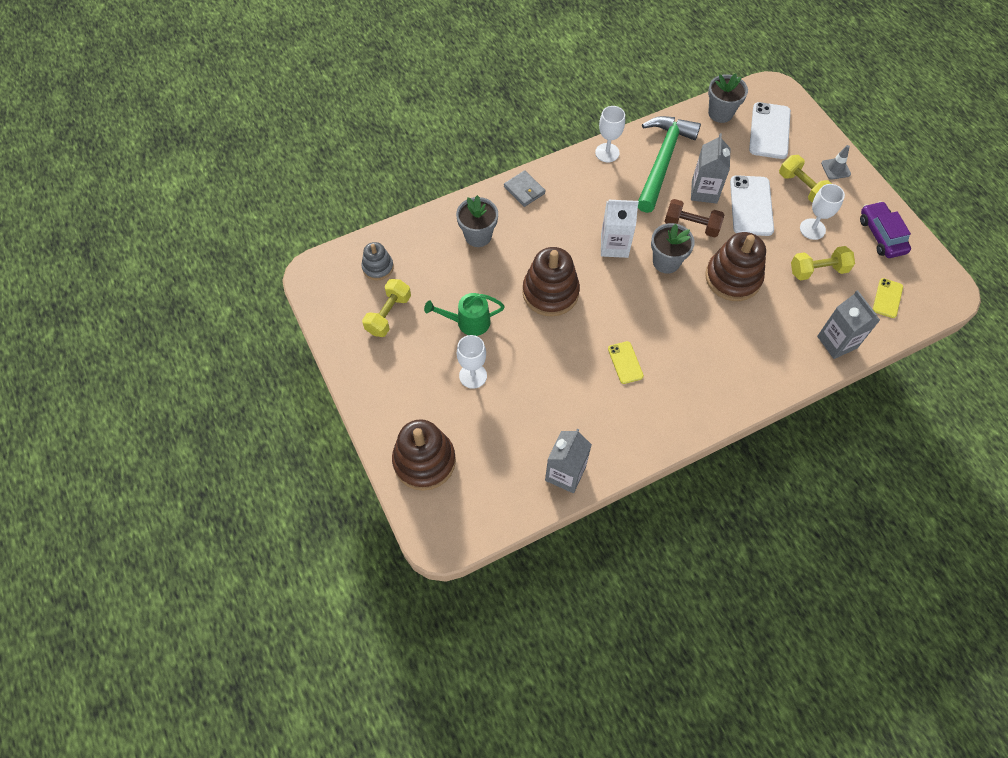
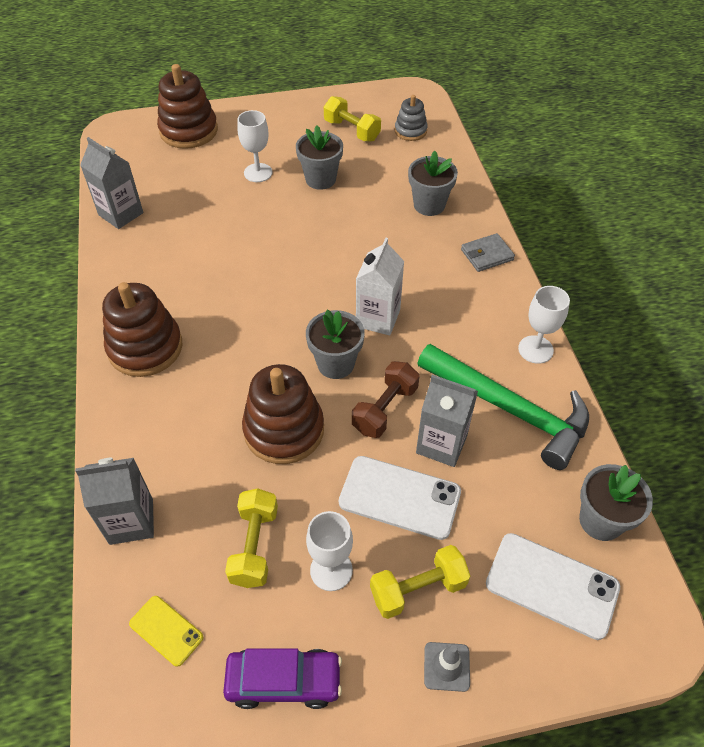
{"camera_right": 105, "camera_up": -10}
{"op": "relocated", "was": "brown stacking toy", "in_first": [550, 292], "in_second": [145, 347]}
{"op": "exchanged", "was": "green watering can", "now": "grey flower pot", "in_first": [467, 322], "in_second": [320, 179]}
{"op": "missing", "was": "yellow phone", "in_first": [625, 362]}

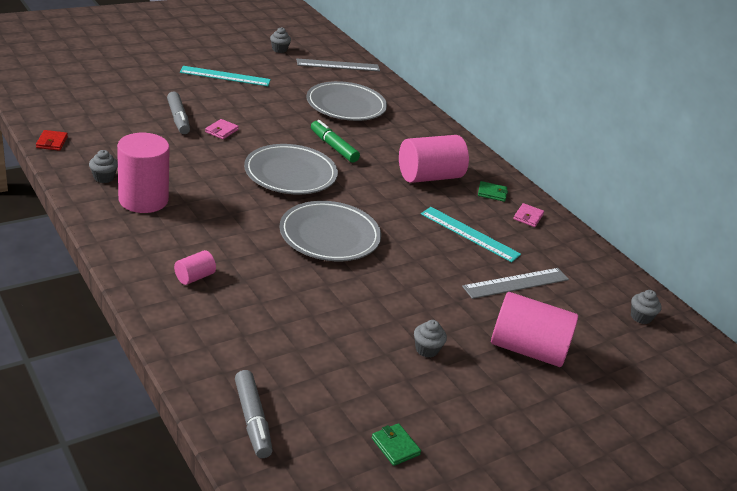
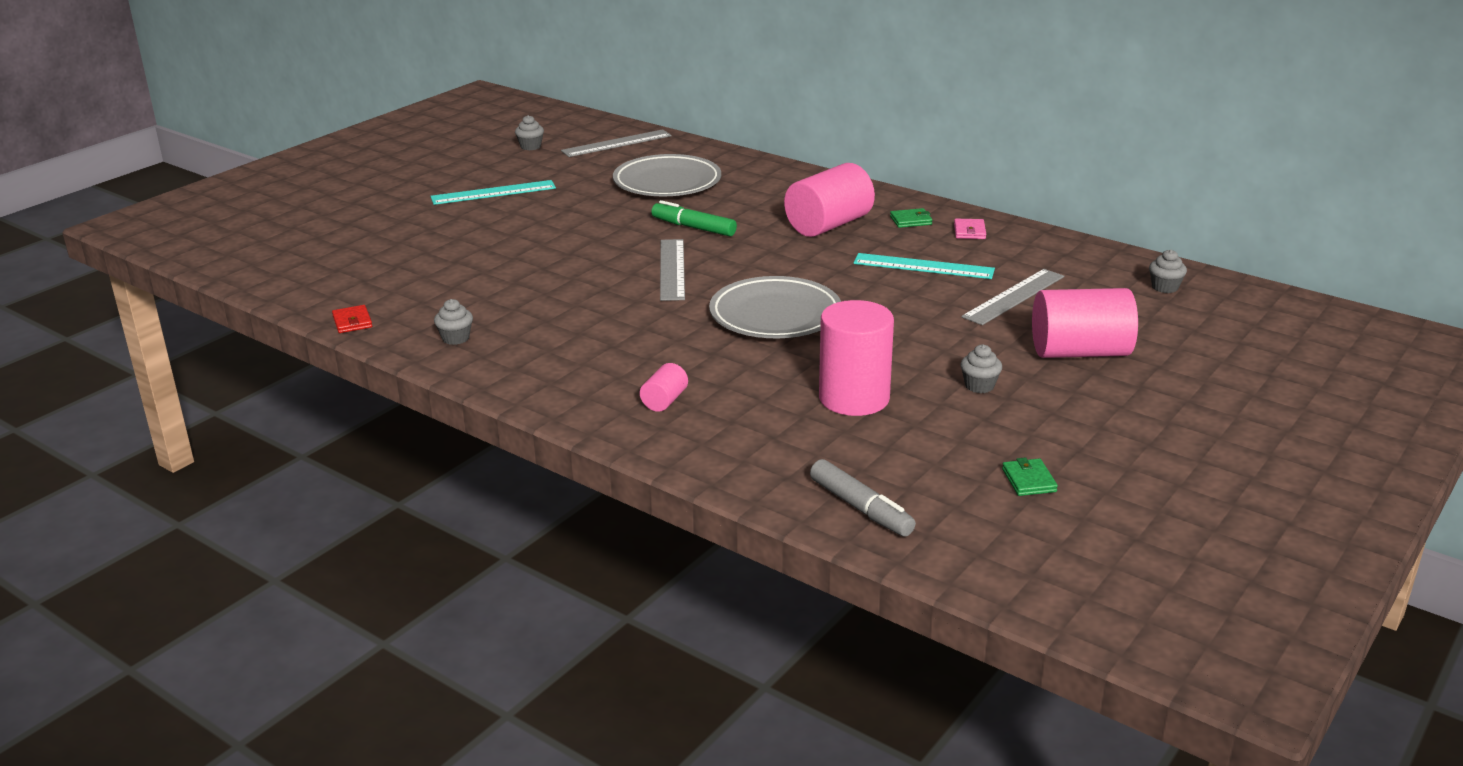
{"camera_right": -15, "camera_up": -5}
{"op": "missing", "was": "grey marker", "in_first": [178, 118]}
{"op": "missing", "was": "pink wallet", "in_first": [221, 131]}
{"op": "relocated", "was": "pink cylinder", "in_first": [143, 200], "in_second": [854, 398]}
{"op": "exchanged", "was": "grey plate", "now": "grey ruler", "in_first": [290, 174], "in_second": [672, 269]}
{"op": "spun", "was": "green wallet", "in_first": [395, 446], "in_second": [1029, 480], "clockwise": 45}

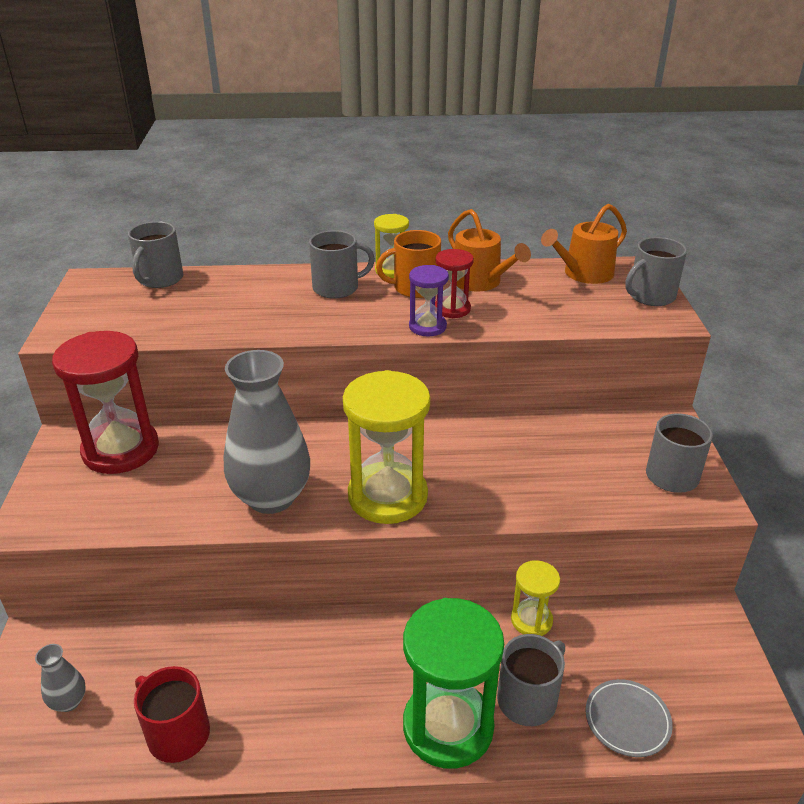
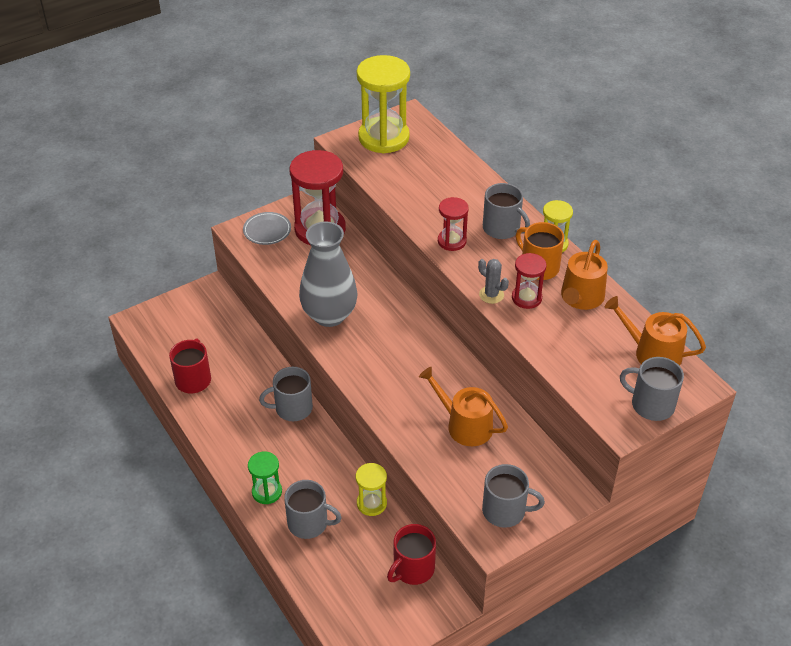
{"camera_right": 60, "camera_up": 10}
{"op": "relocated", "was": "grey mug", "in_first": [160, 279], "in_second": [292, 408]}
{"op": "exchanged", "was": "purple hourglass", "now": "grey cactus", "in_first": [427, 327], "in_second": [491, 295]}
{"op": "relocated", "was": "yellow hourglass", "in_first": [387, 496], "in_second": [384, 137]}
{"op": "size", "was": "green hourglass", "in_first": [448, 726], "in_second": [267, 492], "ratio": 0.52}
{"op": "missing", "was": "grey vase", "in_first": [69, 702]}
{"op": "relocated", "was": "grey plate", "in_first": [627, 720], "in_second": [267, 230]}
{"op": "appeared", "now": "red hourglass", "in_second": [452, 241]}
{"op": "appeared", "now": "orange watering can", "in_second": [465, 425]}
{"op": "appeared", "now": "red mug", "in_second": [413, 568]}

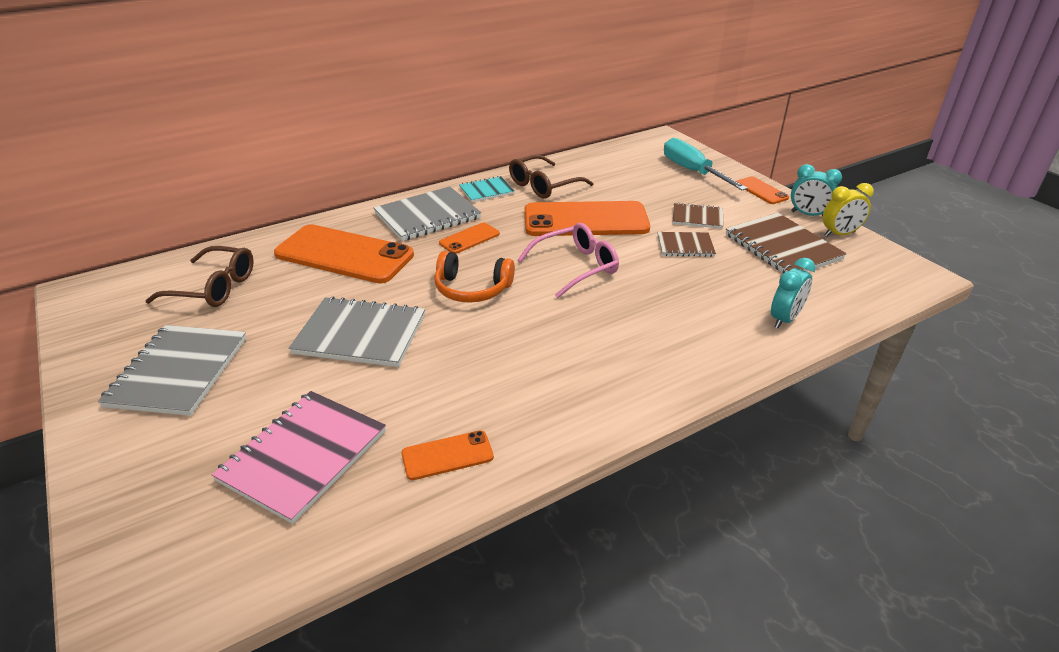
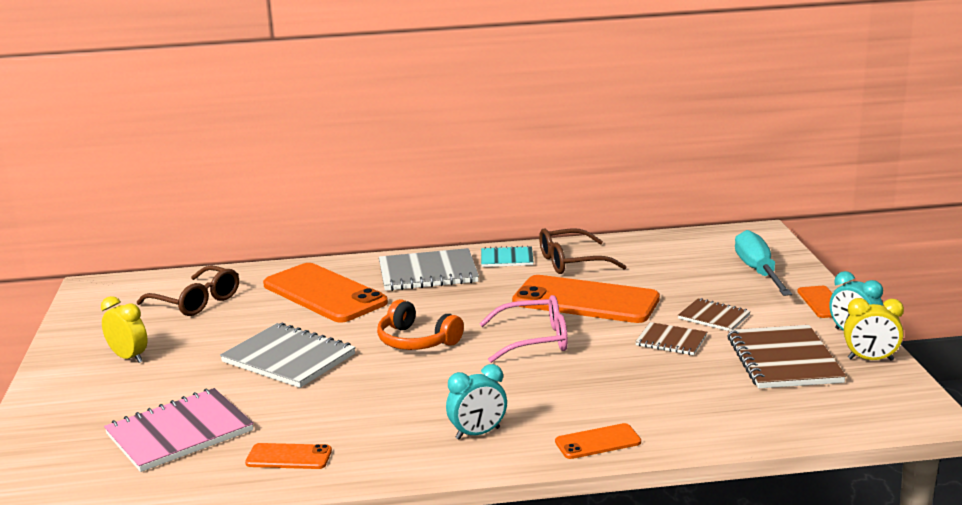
{"camera_right": 25, "camera_up": -15}
{"op": "relocated", "was": "orange phone", "in_first": [469, 238], "in_second": [598, 442]}
{"op": "relocated", "was": "turquoise clock", "in_first": [785, 319], "in_second": [478, 433]}
{"op": "exchanged", "was": "grey notebook", "now": "yellow clock", "in_first": [178, 371], "in_second": [129, 357]}

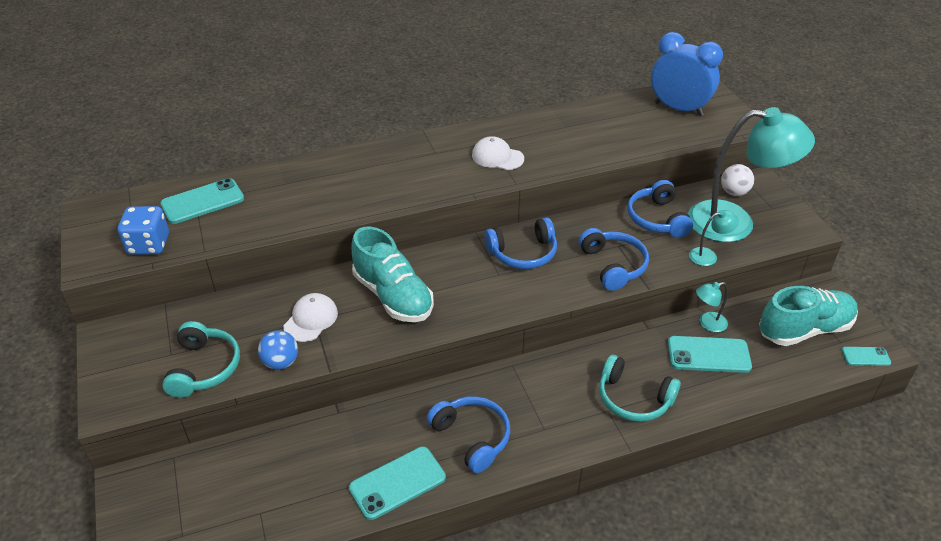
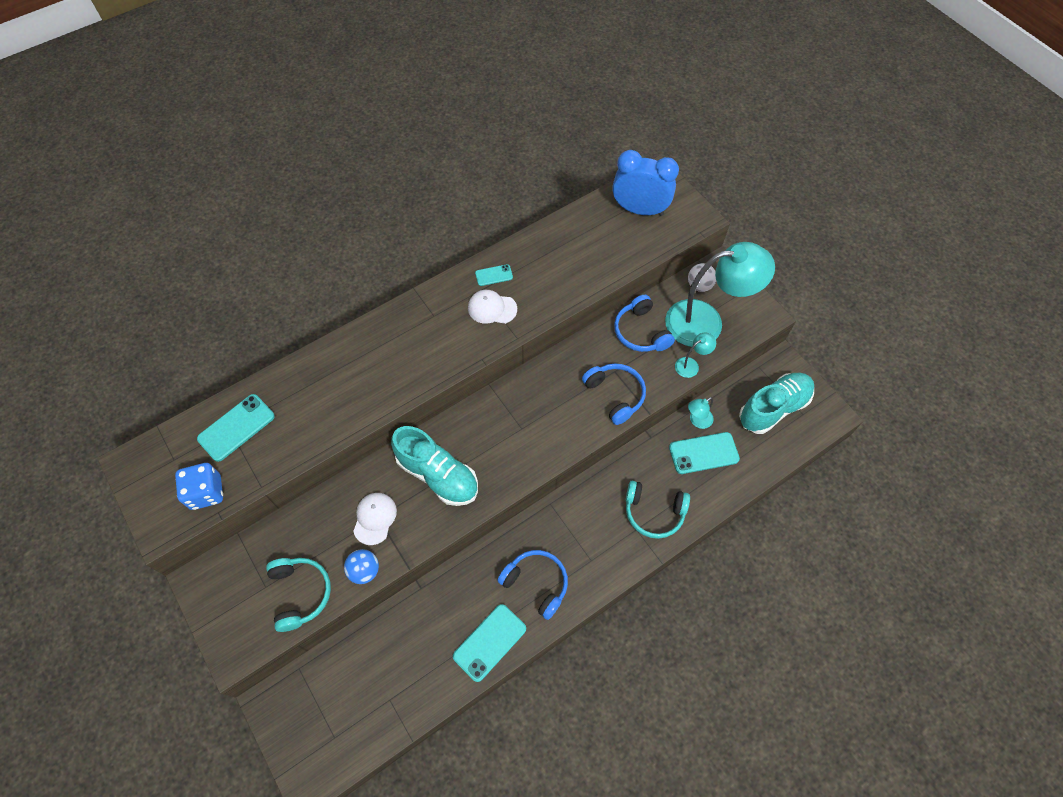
{"camera_right": -15, "camera_up": 20}
{"op": "missing", "was": "blue headphones", "in_first": [523, 253]}
{"op": "relocated", "was": "turquoise phone", "in_first": [865, 356], "in_second": [494, 275]}

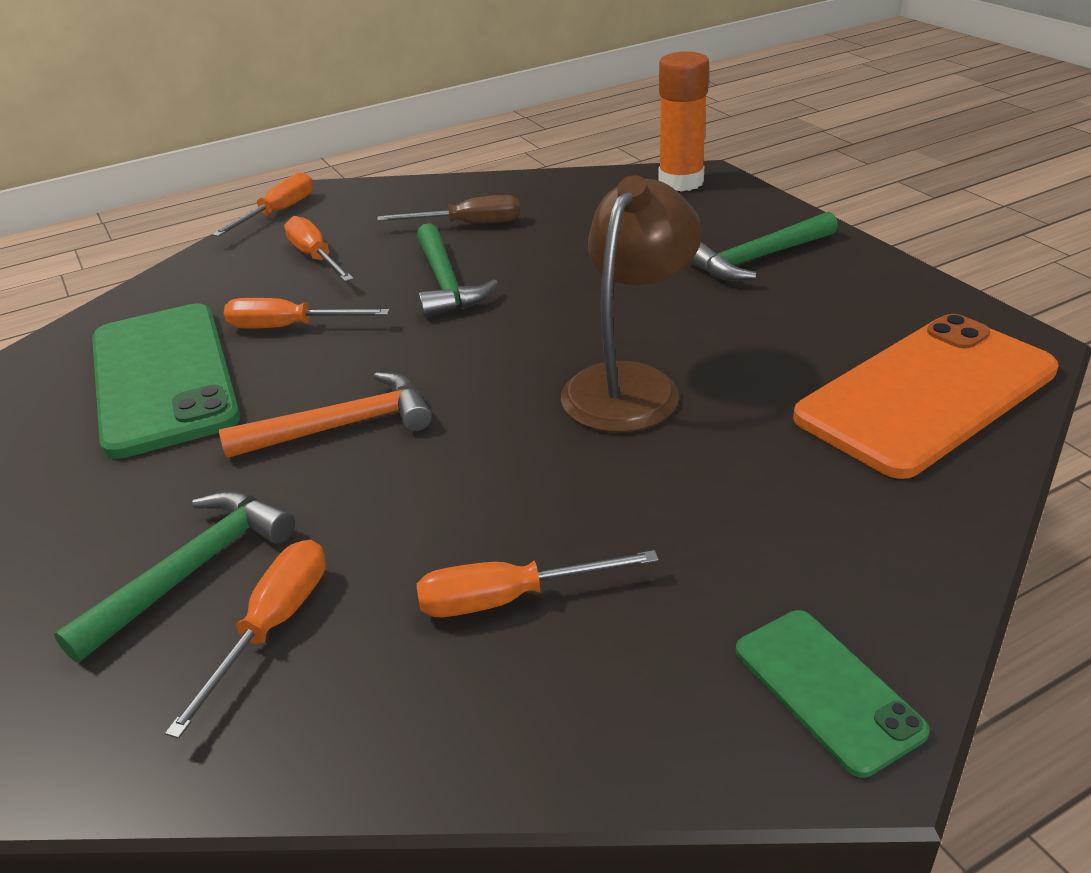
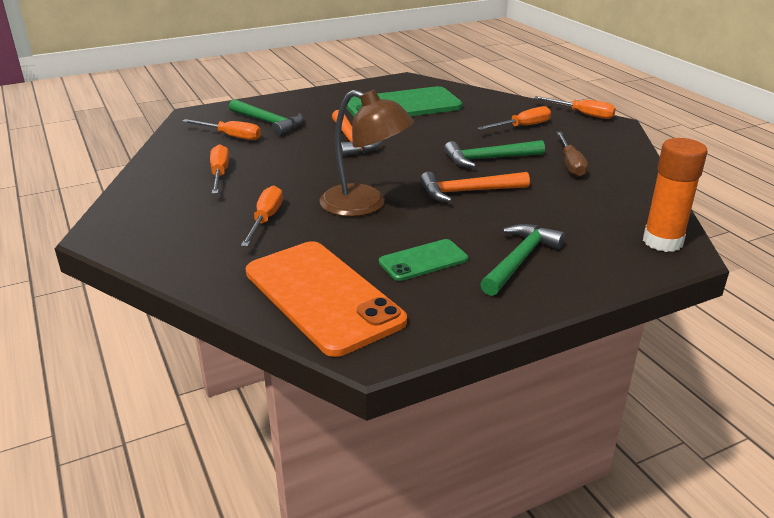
{"camera_right": 90, "camera_up": -5}
{"op": "spun", "was": "green hammer", "in_first": [758, 258], "in_second": [519, 260], "clockwise": 60}
{"op": "relocated", "was": "orange screwdriver", "in_first": [290, 327], "in_second": [265, 220]}
{"op": "relocated", "was": "green phone", "in_first": [827, 690], "in_second": [423, 260]}
{"op": "appeared", "now": "orange hammer", "in_second": [468, 192]}

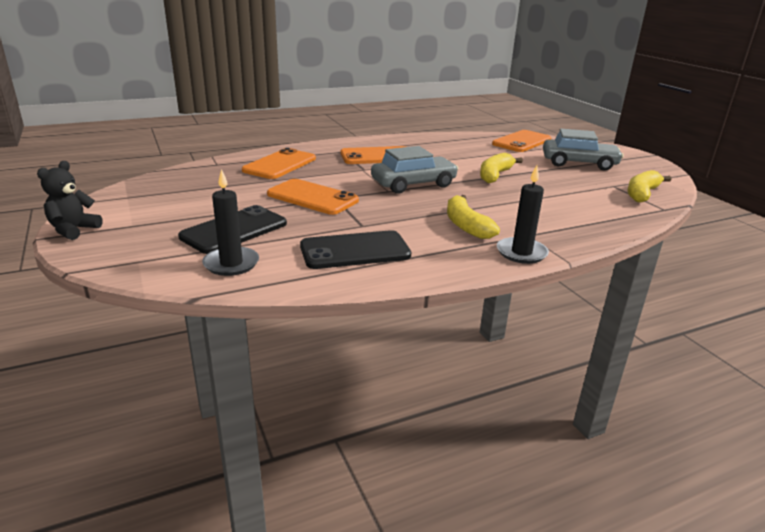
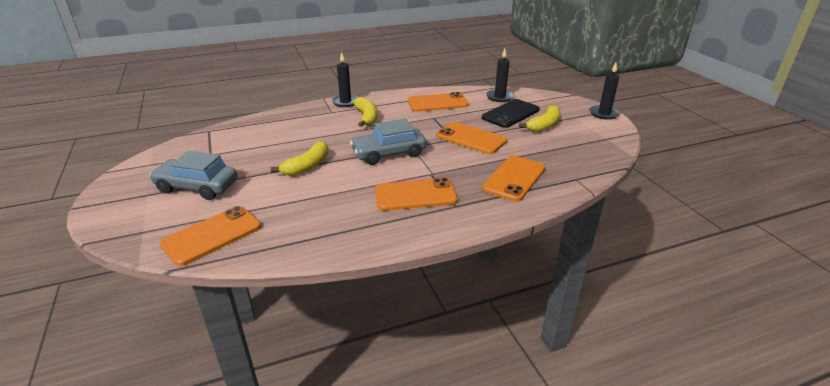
{"camera_right": -175, "camera_up": 5}
{"op": "exchanged", "was": "black teddy bear", "now": "black candle", "in_first": [73, 230], "in_second": [604, 114]}
{"op": "relocated", "was": "yellow banana", "in_first": [642, 194], "in_second": [544, 125]}
{"op": "colour", "was": "black phone", "now": "orange phone", "in_first": [355, 251], "in_second": [437, 103]}

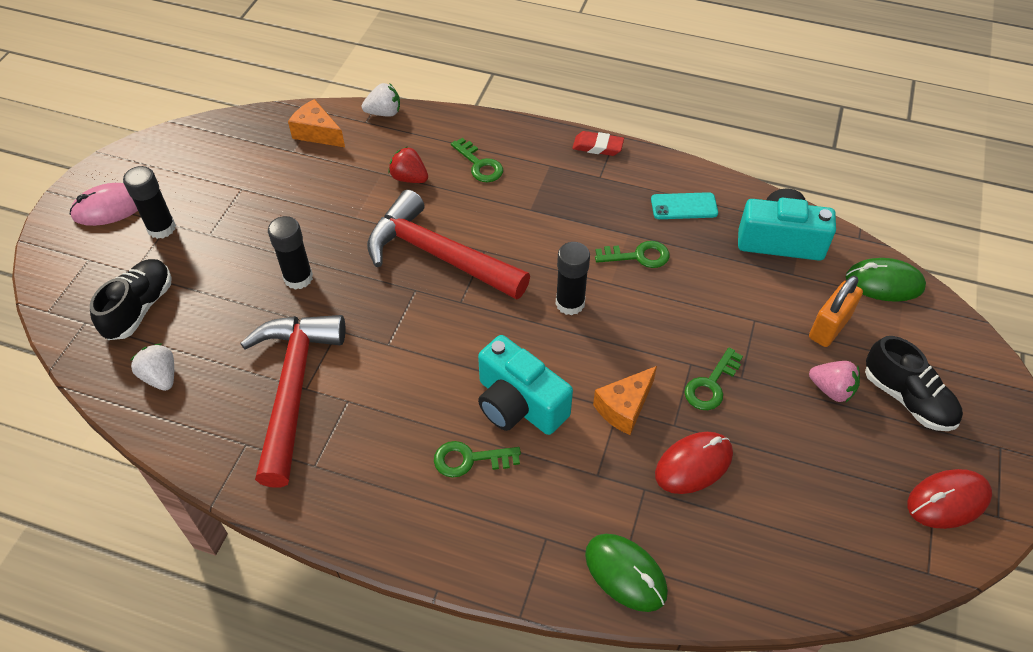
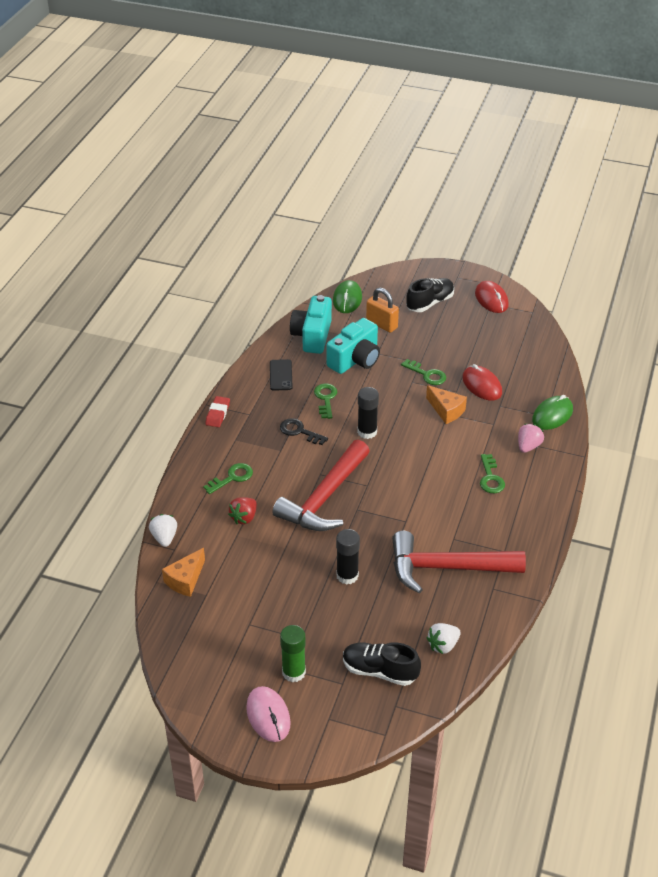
{"camera_right": -90, "camera_up": -10}
{"op": "colour", "was": "black glue stick", "now": "green glue stick", "in_first": [161, 228], "in_second": [293, 672]}
{"op": "colour", "was": "turquoise phone", "now": "black phone", "in_first": [684, 206], "in_second": [281, 375]}
{"op": "relocated", "was": "turquoise camera", "in_first": [519, 404], "in_second": [355, 360]}
{"op": "relocated", "was": "pink strawberry", "in_first": [831, 389], "in_second": [528, 446]}
{"op": "appeared", "now": "black key", "in_second": [299, 431]}

